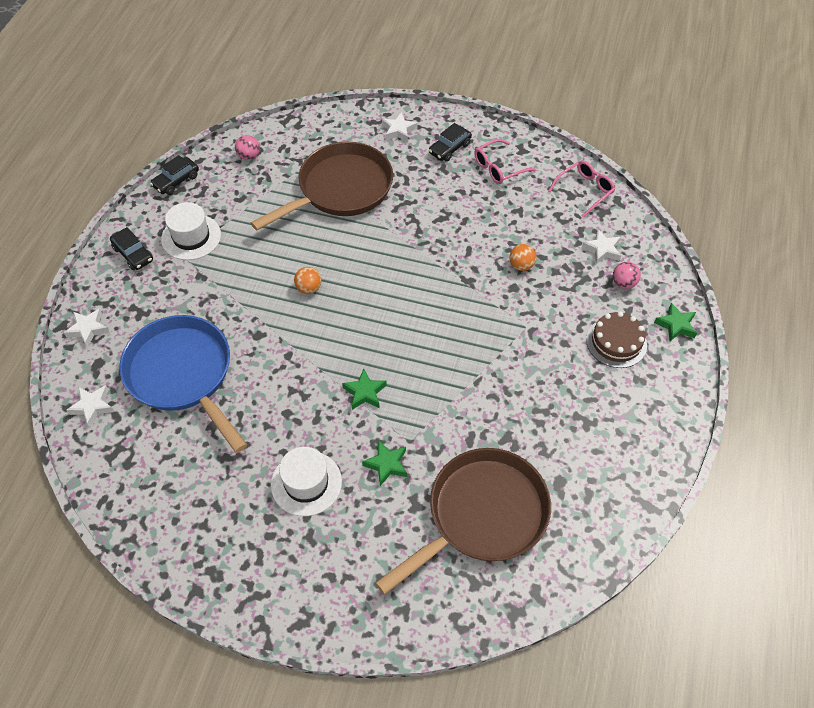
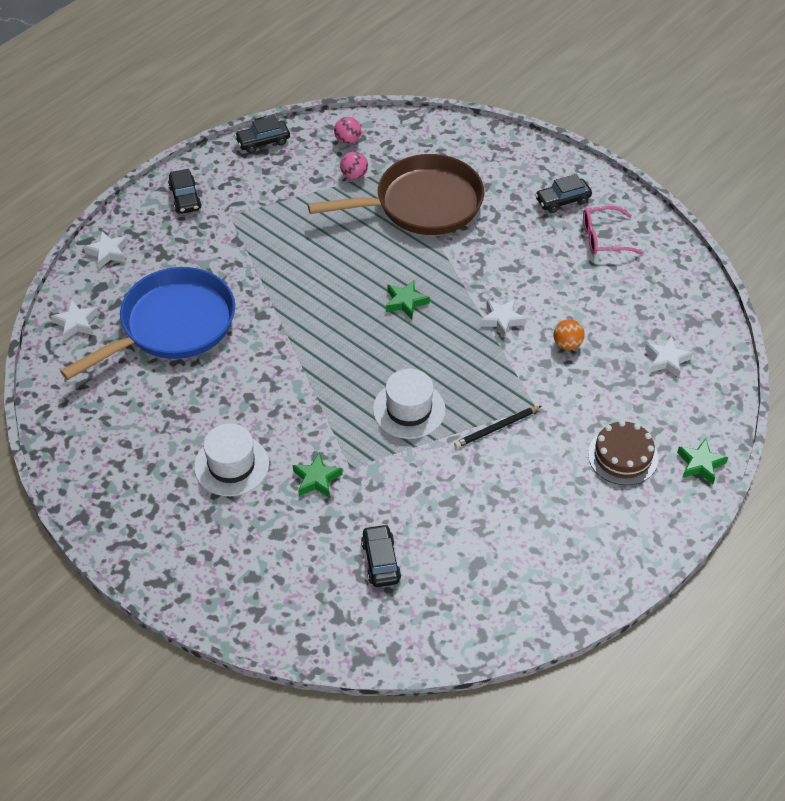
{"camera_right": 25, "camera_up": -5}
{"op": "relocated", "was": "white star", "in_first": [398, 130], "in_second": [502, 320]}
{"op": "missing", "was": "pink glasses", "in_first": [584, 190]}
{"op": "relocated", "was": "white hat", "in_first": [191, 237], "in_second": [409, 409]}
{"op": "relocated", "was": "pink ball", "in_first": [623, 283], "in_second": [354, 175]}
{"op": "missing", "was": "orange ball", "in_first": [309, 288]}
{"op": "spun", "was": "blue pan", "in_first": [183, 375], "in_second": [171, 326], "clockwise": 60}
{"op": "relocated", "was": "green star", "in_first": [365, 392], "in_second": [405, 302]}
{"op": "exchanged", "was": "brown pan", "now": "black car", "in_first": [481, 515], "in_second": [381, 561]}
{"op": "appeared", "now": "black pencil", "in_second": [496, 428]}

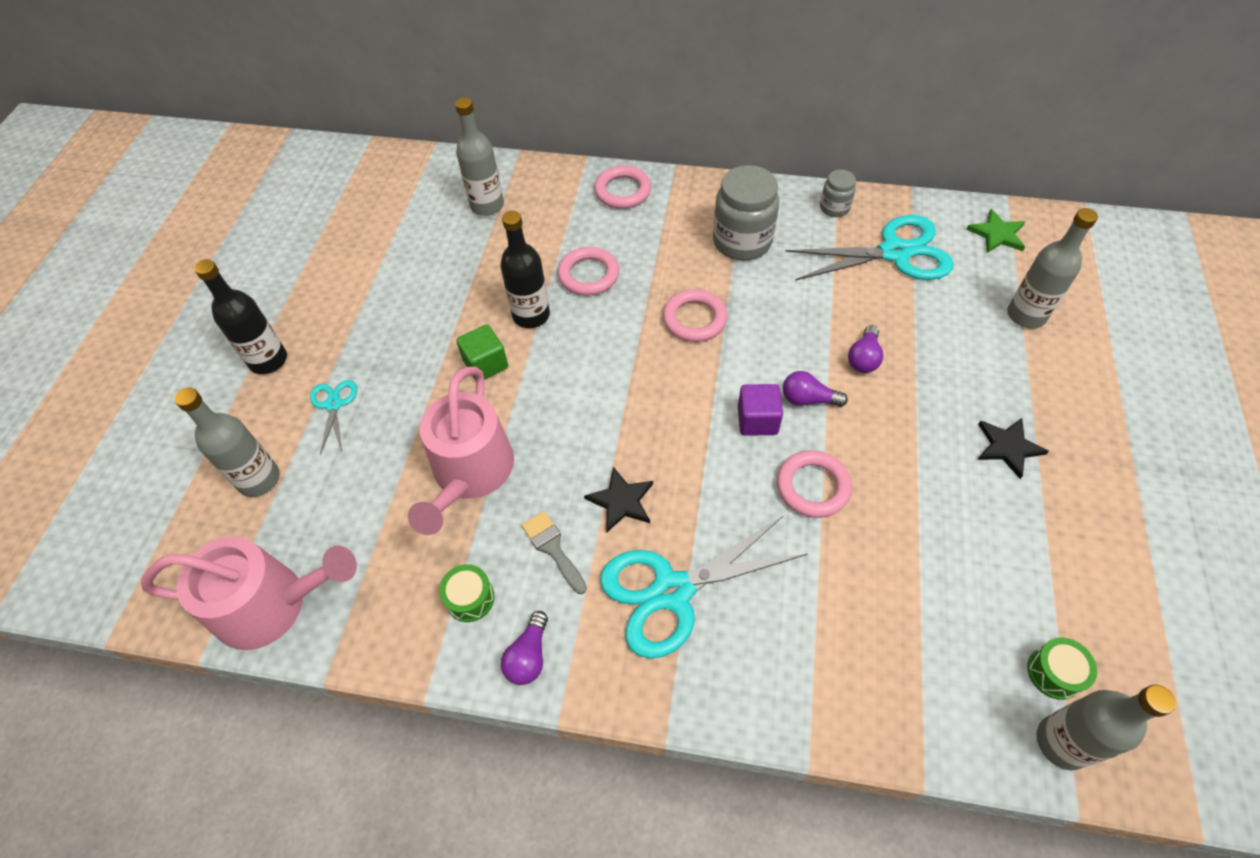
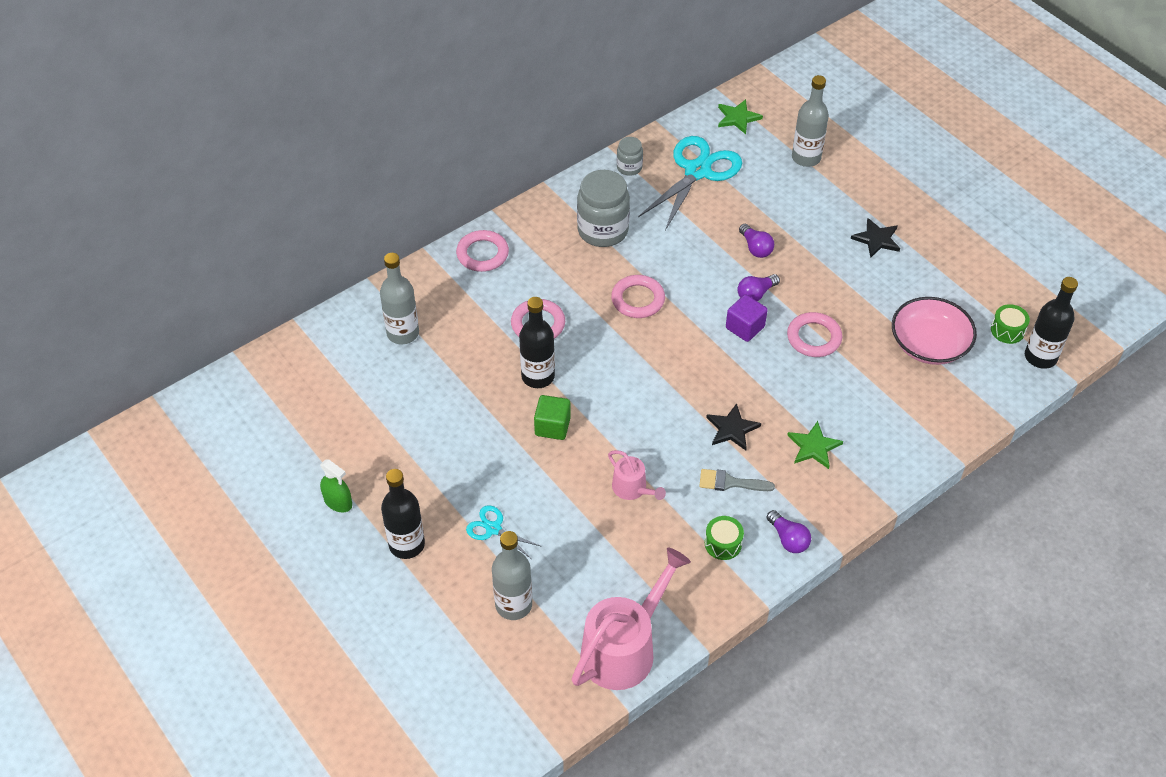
{"camera_right": -50, "camera_up": -5}
{"op": "size", "was": "pink watering can", "in_first": [470, 473], "in_second": [632, 488], "ratio": 0.51}
{"op": "exchanged", "was": "turquoise scissors", "now": "green star", "in_first": [672, 591], "in_second": [814, 447]}
{"op": "colour", "was": "grey bottle", "now": "black bottle", "in_first": [1062, 742], "in_second": [1040, 357]}
{"op": "appeared", "now": "pink bowl", "in_second": [929, 344]}
{"op": "appeared", "now": "green spray bottle", "in_second": [338, 502]}

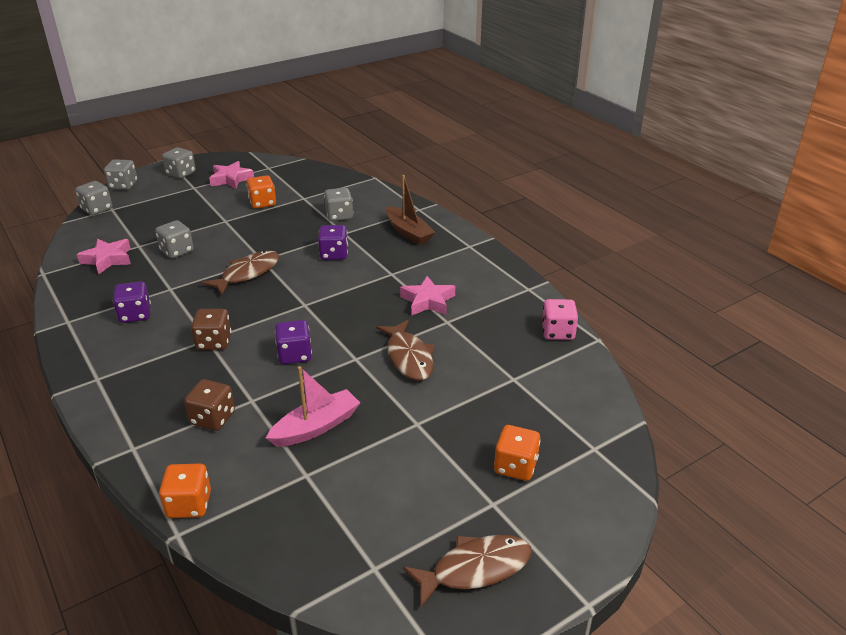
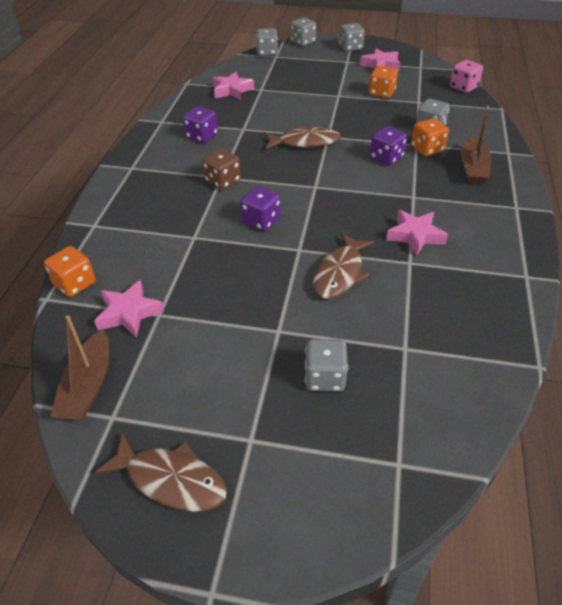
{"camera_right": 45, "camera_up": 10}
{"op": "relocated", "was": "grey dice", "in_first": [177, 251], "in_second": [324, 377]}
{"op": "relocated", "was": "pink dice", "in_first": [557, 332], "in_second": [463, 87]}
{"op": "missing", "was": "pink boat", "in_first": [316, 427]}
{"op": "missing", "was": "brown dice", "in_first": [212, 418]}
{"op": "relocated", "was": "orange dice", "in_first": [515, 466], "in_second": [427, 149]}
{"op": "appeared", "now": "pink star", "in_second": [129, 313]}
{"op": "appeared", "now": "brown boat", "in_second": [88, 386]}

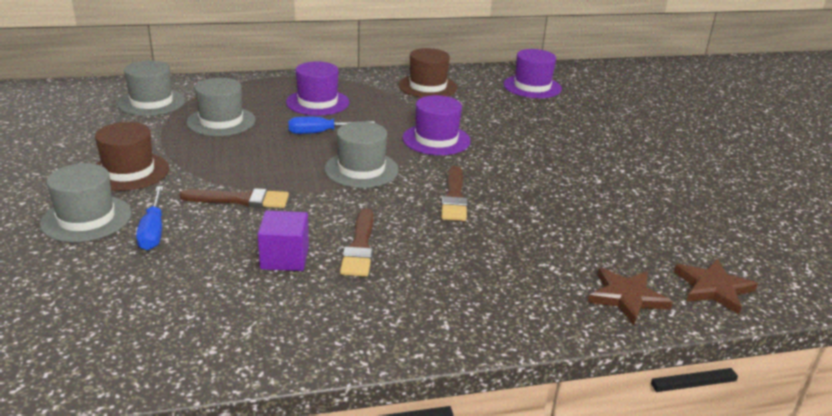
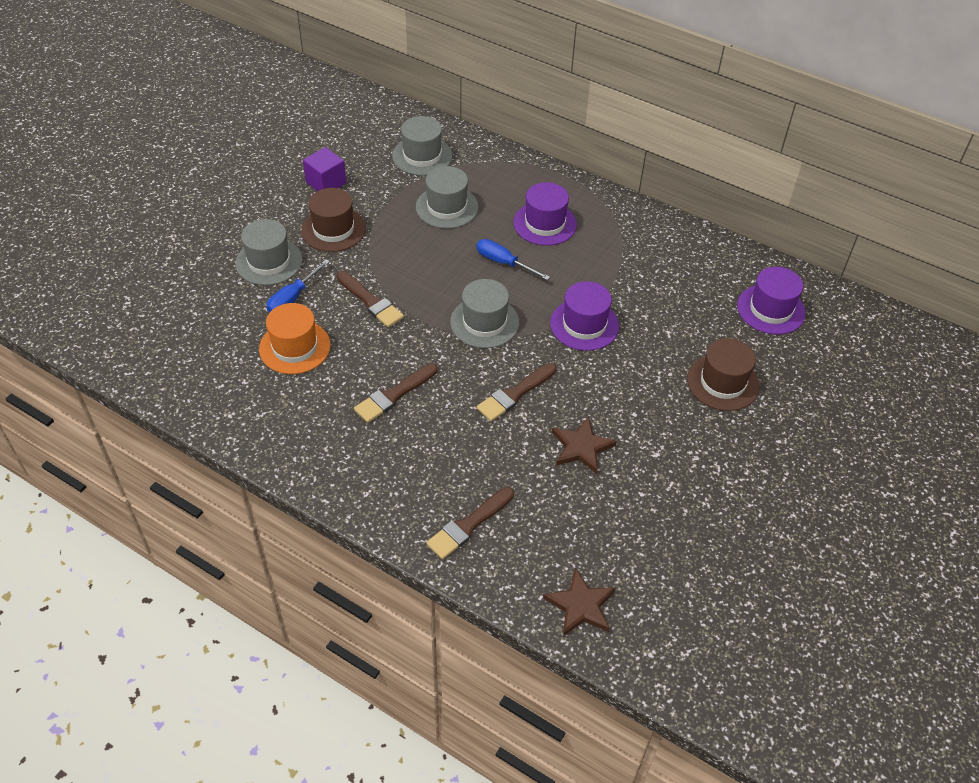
{"camera_right": 45, "camera_up": 20}
{"op": "relocated", "was": "brown hat", "in_first": [427, 86], "in_second": [723, 382]}
{"op": "relocated", "was": "purple cube", "in_first": [285, 258], "in_second": [326, 183]}
{"op": "relocated", "was": "brown star", "in_first": [626, 297], "in_second": [581, 447]}
{"op": "appeared", "now": "orange hat", "in_second": [295, 347]}
{"op": "appeared", "now": "brown brush", "in_second": [468, 525]}

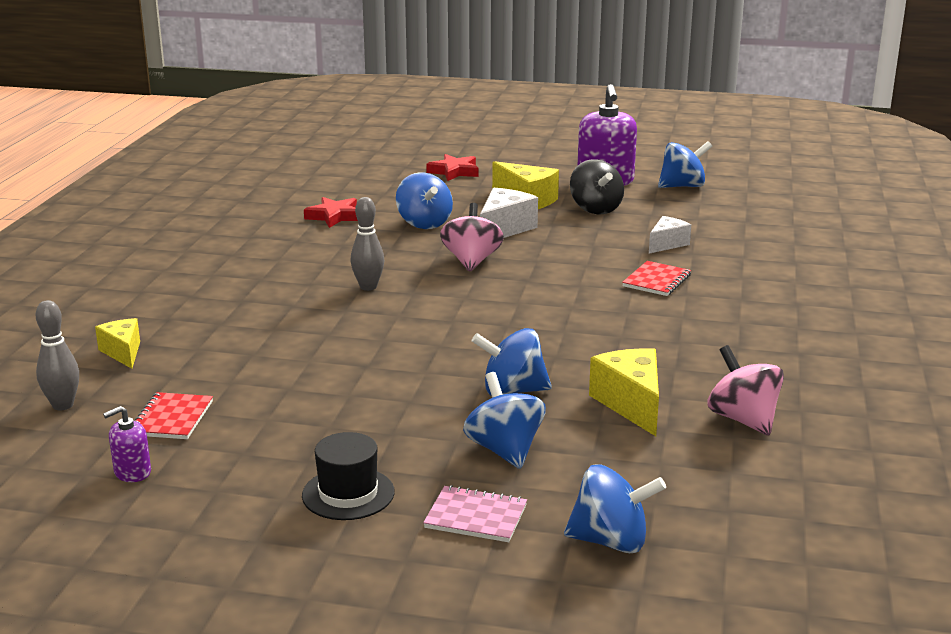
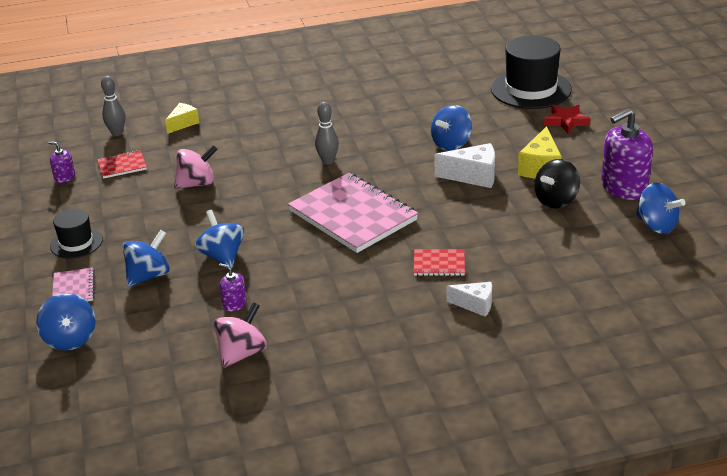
{"camera_right": 65, "camera_up": 10}
{"op": "missing", "was": "red star", "in_first": [335, 216]}
{"op": "relocated", "was": "pink spinning top", "in_first": [471, 261], "in_second": [197, 184]}
{"op": "relocated", "was": "white cheese", "in_first": [667, 244], "in_second": [475, 305]}
{"op": "exchanged", "was": "yellow cheese", "now": "purple soap dispenser", "in_first": [631, 404], "in_second": [234, 304]}
{"op": "appeared", "now": "black hat", "in_second": [531, 89]}
{"op": "appeared", "now": "pink notebook", "in_second": [353, 215]}

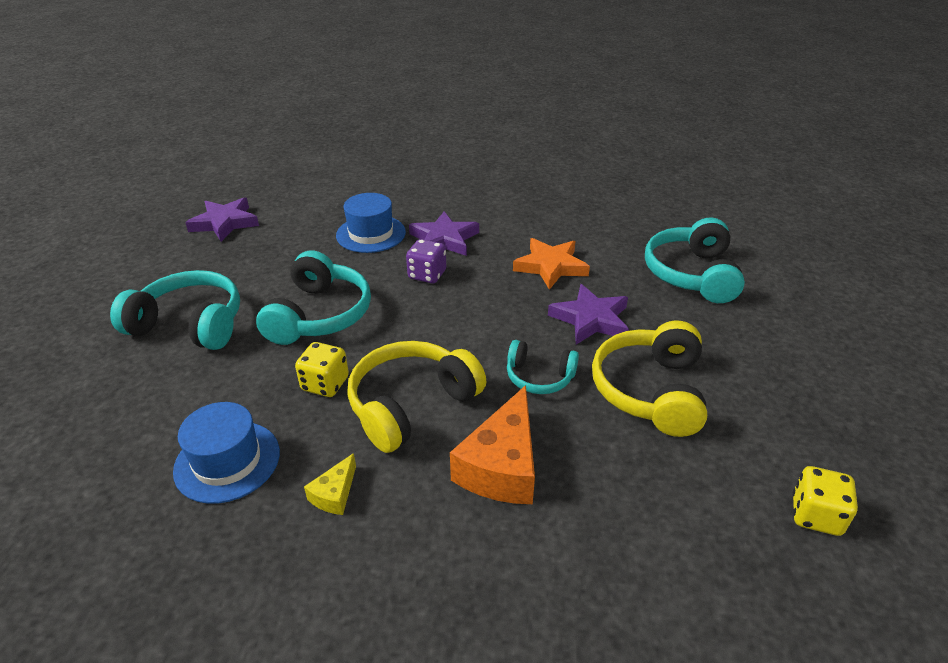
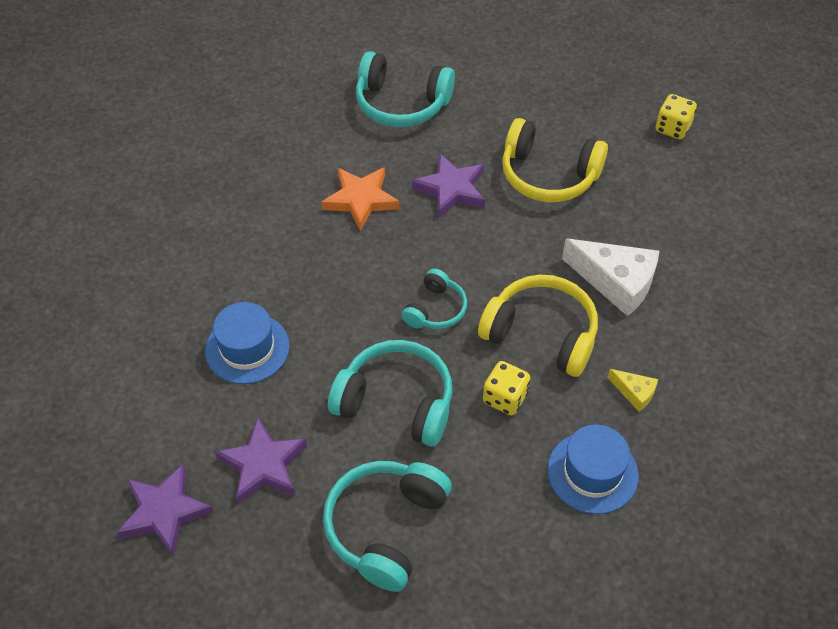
{"camera_right": -80, "camera_up": 15}
{"op": "relocated", "was": "purple star", "in_first": [444, 239], "in_second": [263, 465]}
{"op": "missing", "was": "purple dice", "in_first": [427, 275]}
{"op": "relocated", "was": "turquoise headphones", "in_first": [539, 377], "in_second": [435, 309]}
{"op": "spun", "was": "yellow headphones", "in_first": [411, 404], "in_second": [541, 334], "clockwise": 150}
{"op": "colour", "was": "orange cheese", "now": "white cheese", "in_first": [501, 465], "in_second": [616, 282]}

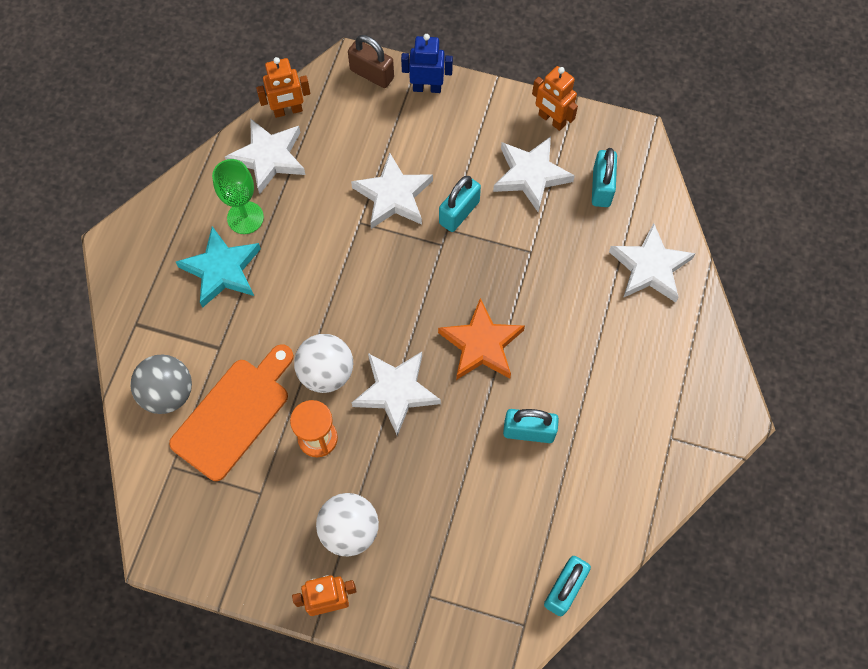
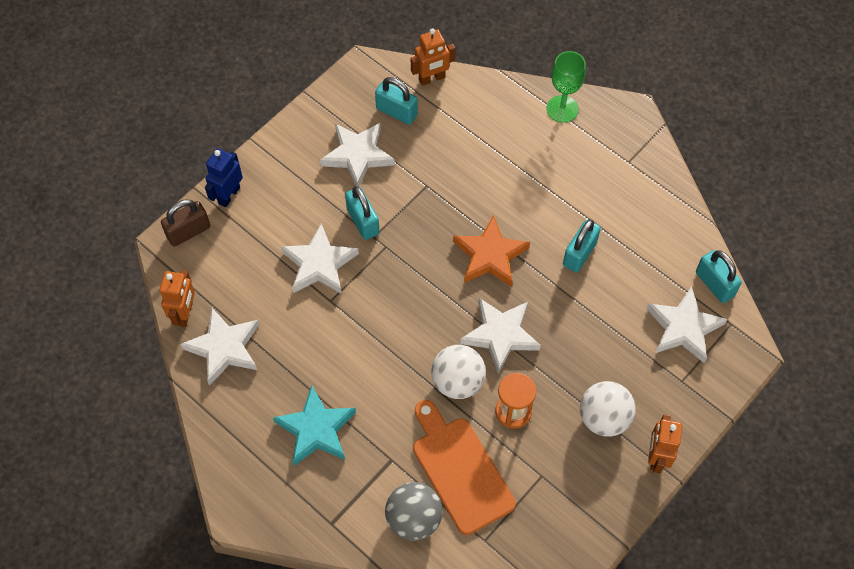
{"camera_right": -65, "camera_up": -5}
{"op": "relocated", "was": "orange robot", "in_first": [551, 120], "in_second": [432, 79]}
{"op": "relocated", "was": "green goblet", "in_first": [245, 217], "in_second": [562, 109]}
{"op": "relocated", "was": "white star", "in_first": [650, 267], "in_second": [683, 328]}

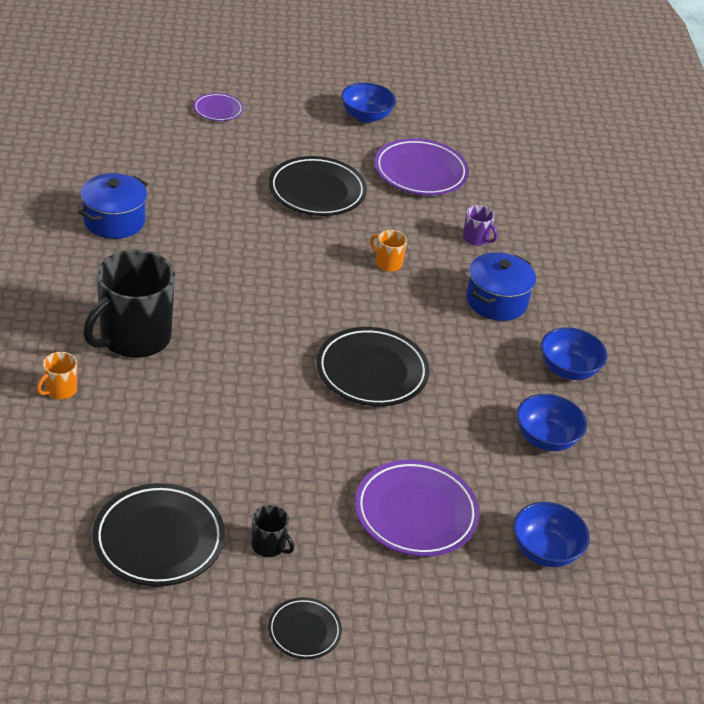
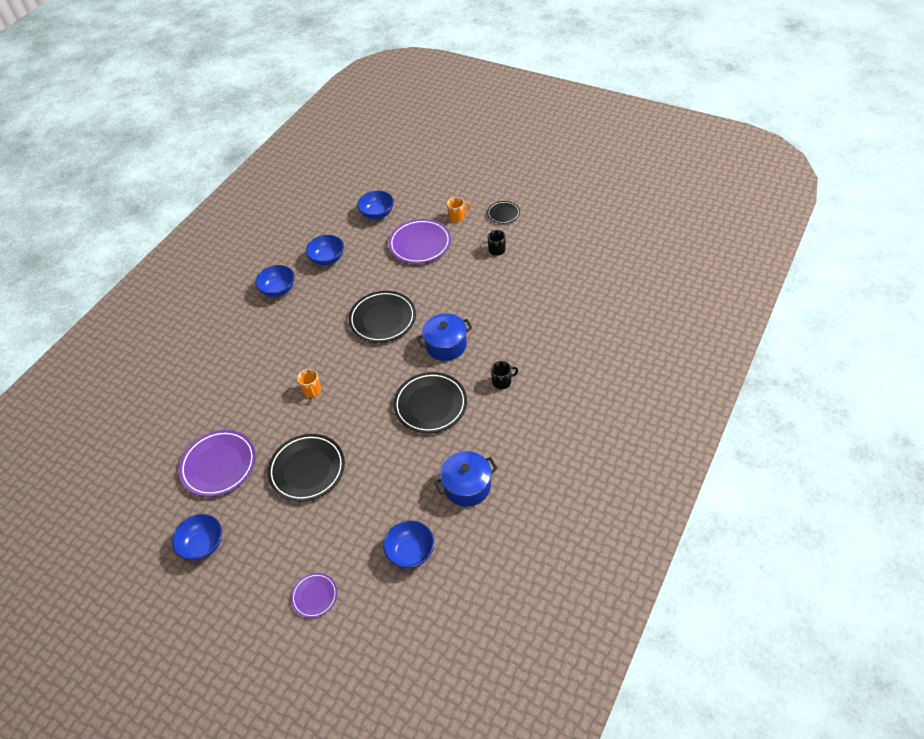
{"camera_right": -140, "camera_up": 10}
{"op": "missing", "was": "purple mug", "in_first": [476, 239]}
{"op": "size", "was": "black mug", "in_first": [133, 338], "in_second": [502, 382], "ratio": 0.43}
{"op": "relocated", "was": "blue pot", "in_first": [496, 301], "in_second": [446, 345]}
{"op": "relocated", "was": "orange mug", "in_first": [60, 390], "in_second": [457, 217]}
{"op": "relocated", "was": "black plate", "in_first": [159, 540], "in_second": [430, 405]}
{"op": "appeared", "now": "blue bowl", "in_second": [411, 552]}

